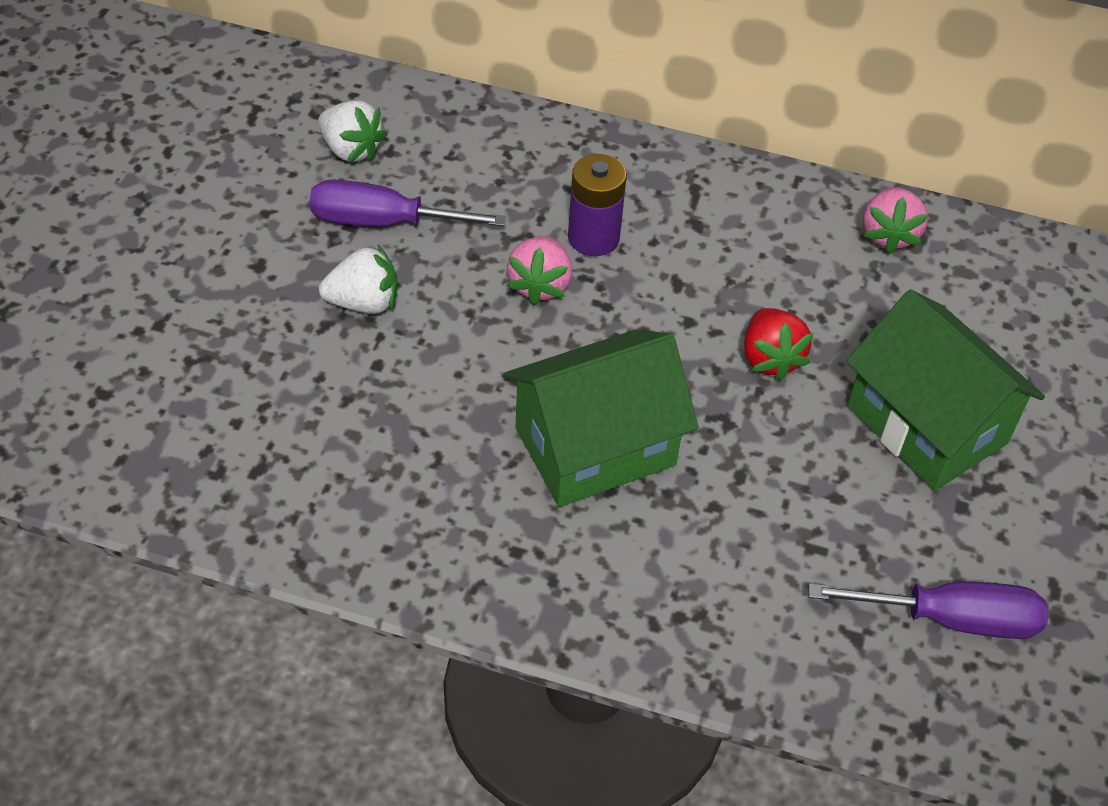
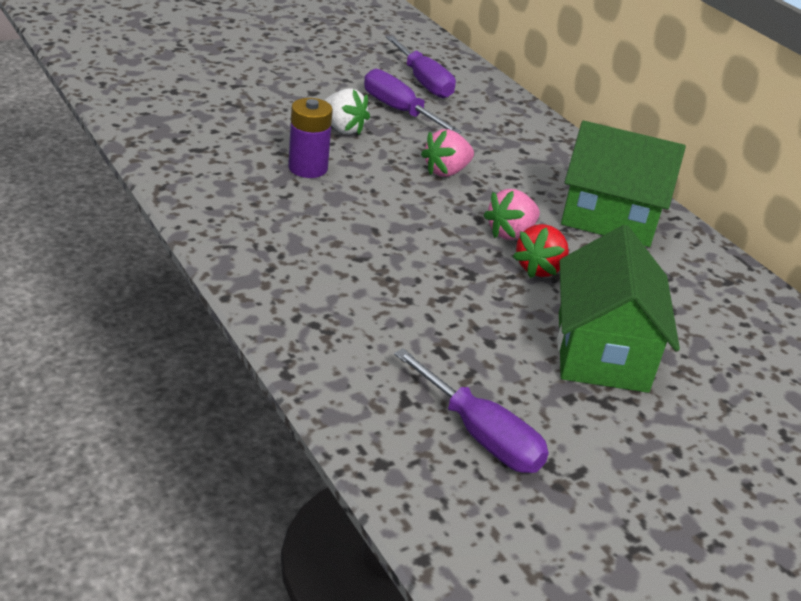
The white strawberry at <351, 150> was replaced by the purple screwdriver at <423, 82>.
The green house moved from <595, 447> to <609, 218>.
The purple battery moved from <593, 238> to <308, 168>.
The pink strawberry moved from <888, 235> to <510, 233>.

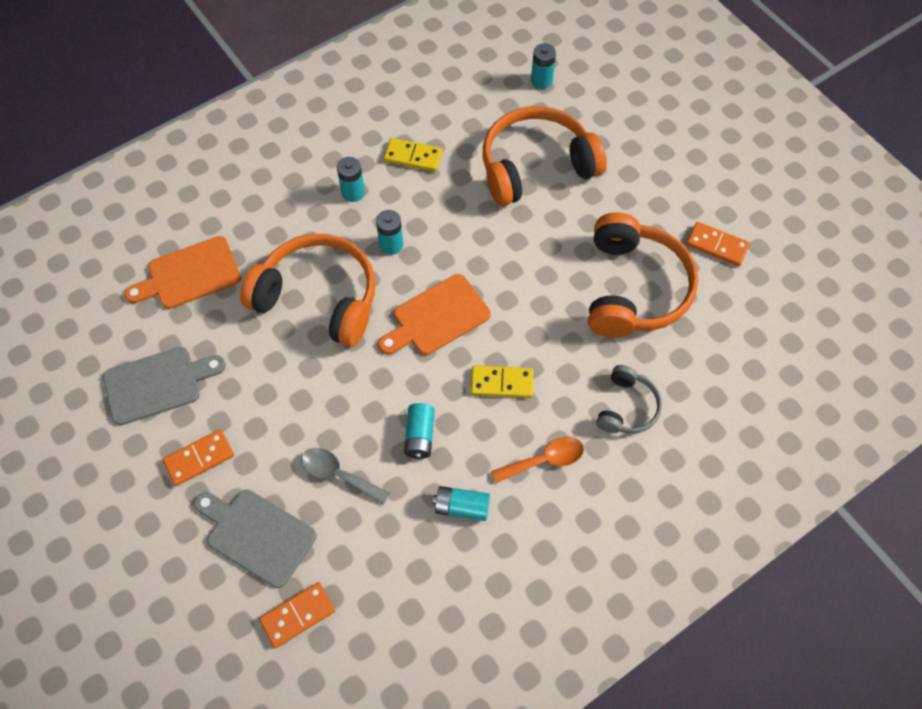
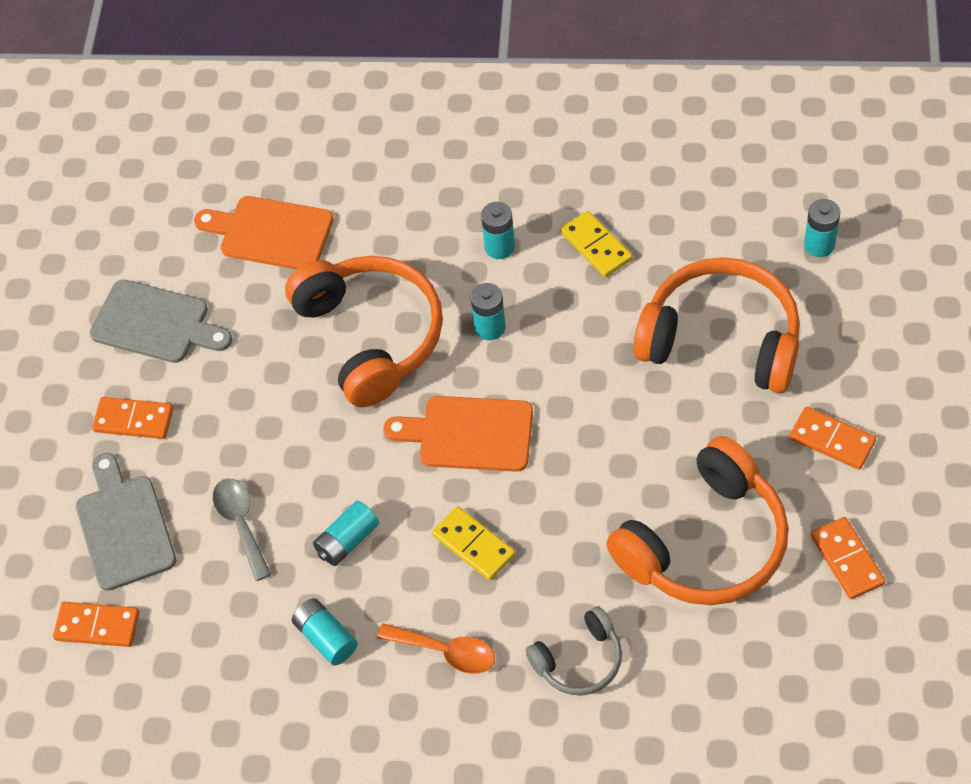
The orange domino at <832, 440> appeared.

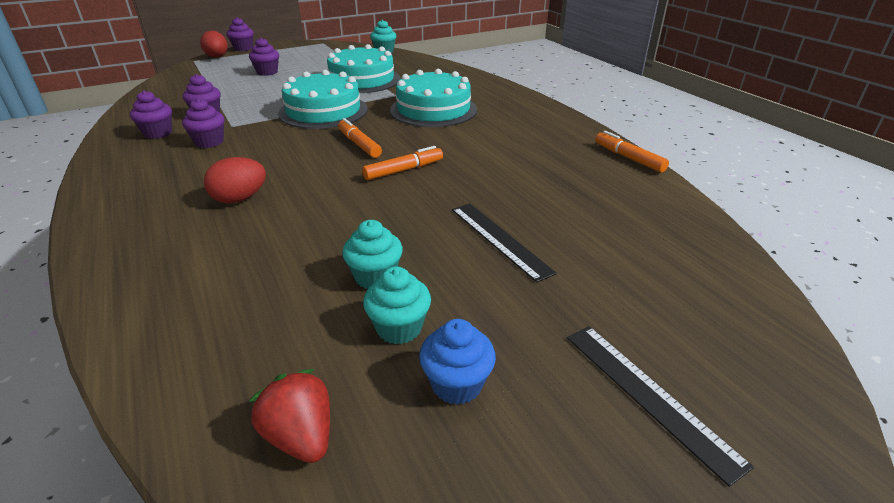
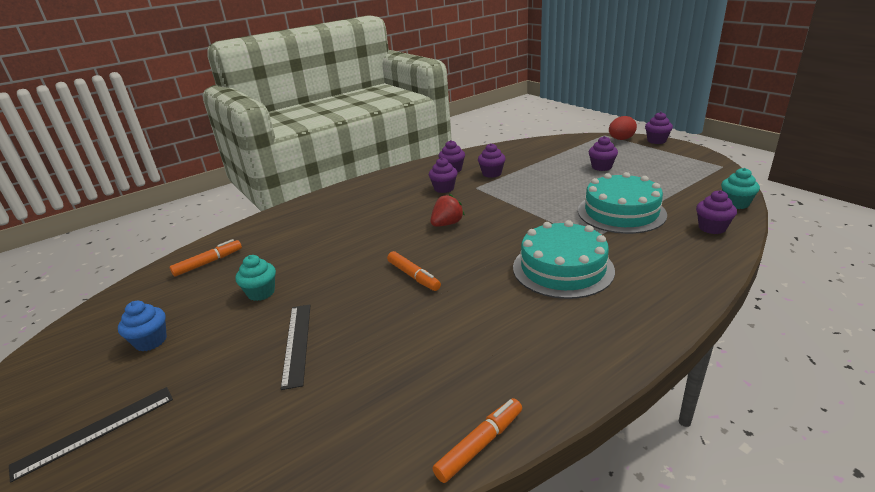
The red egg at <240, 199> disappeared.
The red strawberry moved from <301, 436> to <447, 224>.
The turquoise cake at <323, 111> disappeared.
The orange marker moved from <359, 144> to <208, 262>.
The turquoise cupcake at <399, 328> disappeared.
The black ruler at <499, 239> turned 60 degrees counterclockwise.
The purple cupcake at <712, 228> appeared.

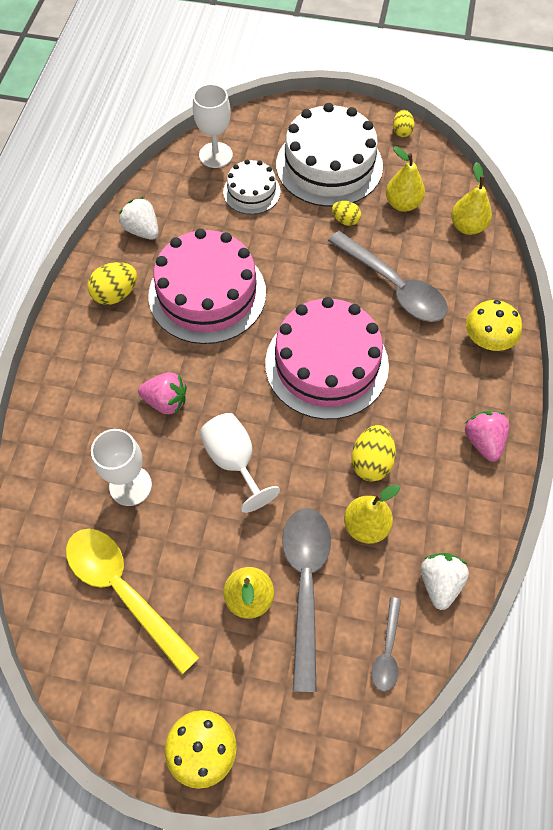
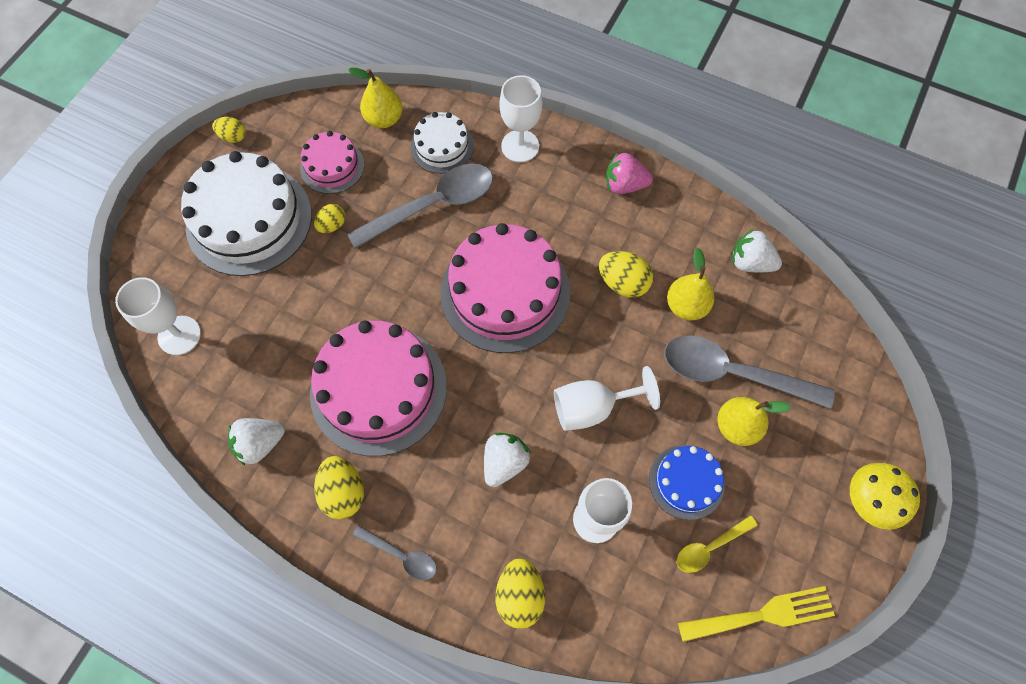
The yellow spoon at <123, 591> changed to 0.50 times the size.
The pink strawberry at <166, 401> became the white strawberry at <504, 462>.
The white cake moved from <251, 192> to <442, 146>.
The grey spoon moved from <387, 651> to <401, 555>.
The yellow pear at <402, 204> was replaced by the pink cake at <332, 166>.
The yellow mushroom at <487, 339> was replaced by the white goblet at <520, 146>.
The yellow egg at <520, 595> appeared.
The blue cake at <686, 482> appeared.
The yellow fork at <763, 614> appeared.

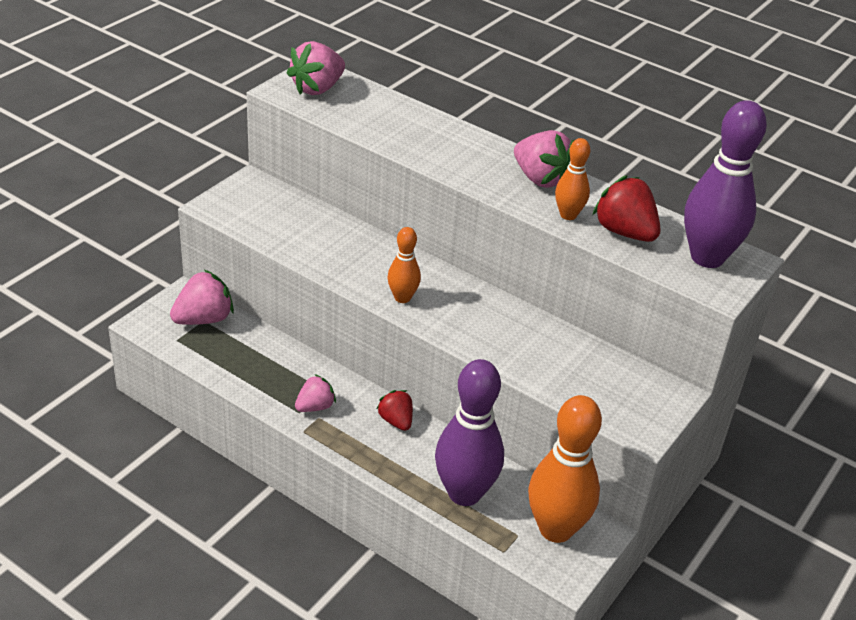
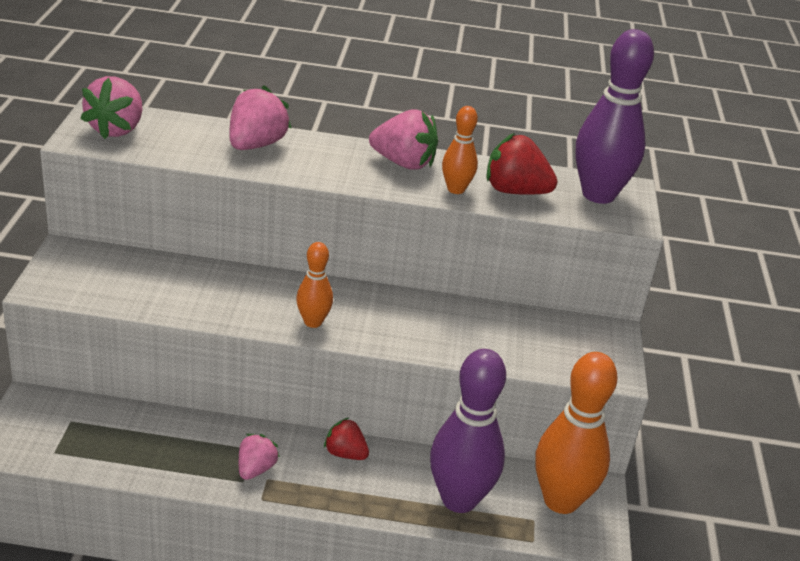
The pink strawberry moved from <204, 319> to <256, 145>.

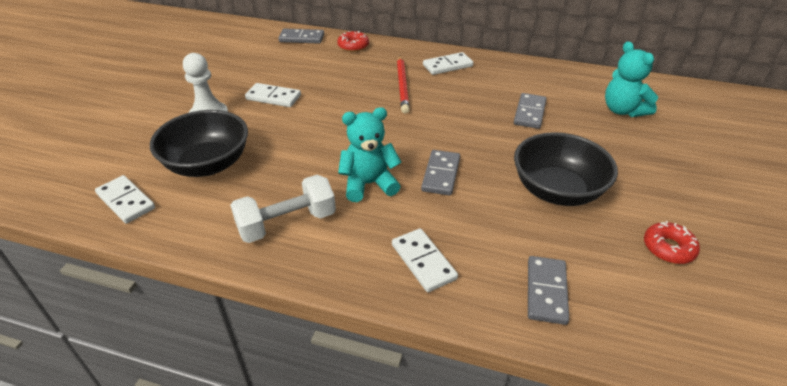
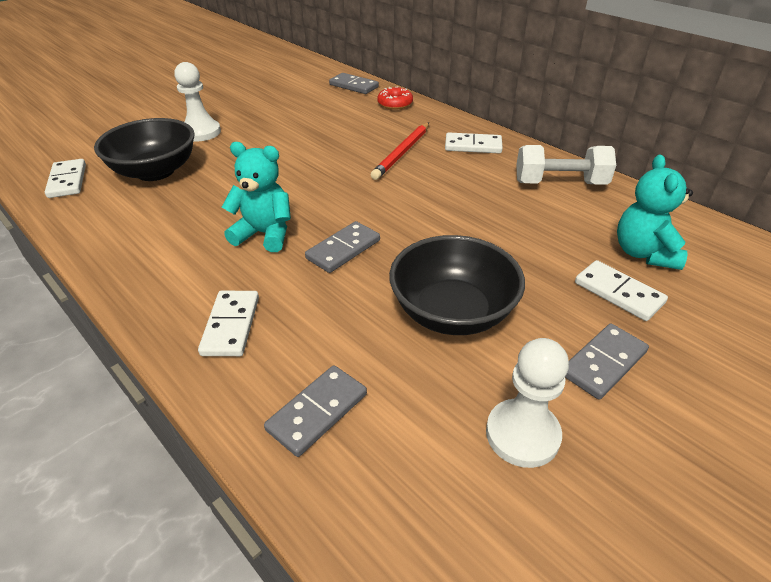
The white dumbbell moved from <287, 223> to <560, 183>.
The white domino moved from <273, 97> to <618, 293>.
The grey domino moved from <529, 113> to <603, 363>.
The red donut at <668, 248> was replaced by the white pawn at <522, 434>.

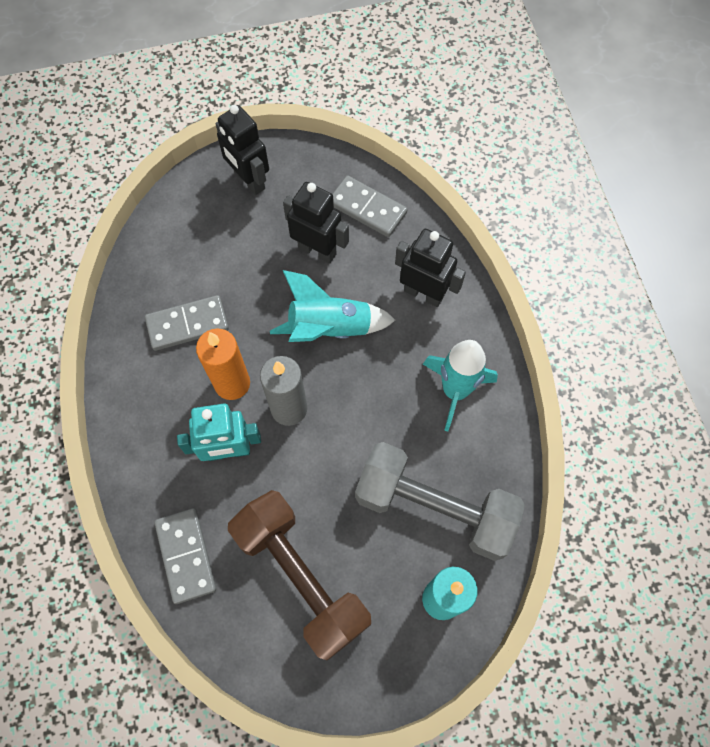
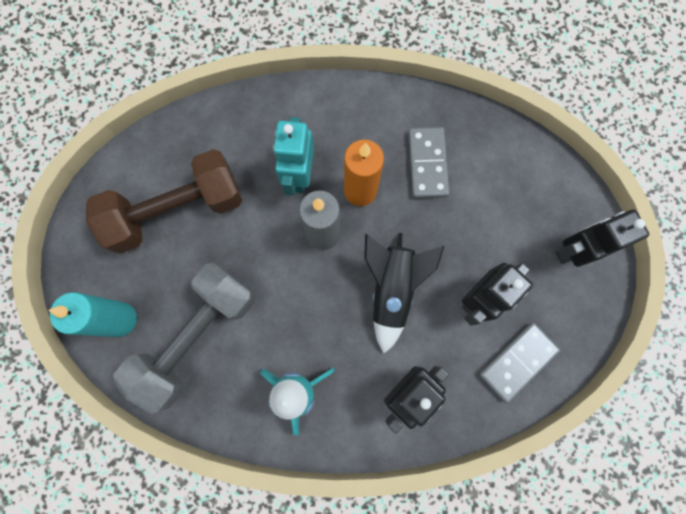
The grey domino at <186, 555> disappeared.
The turquoise rocket at <329, 328> became the black rocket at <392, 289>.

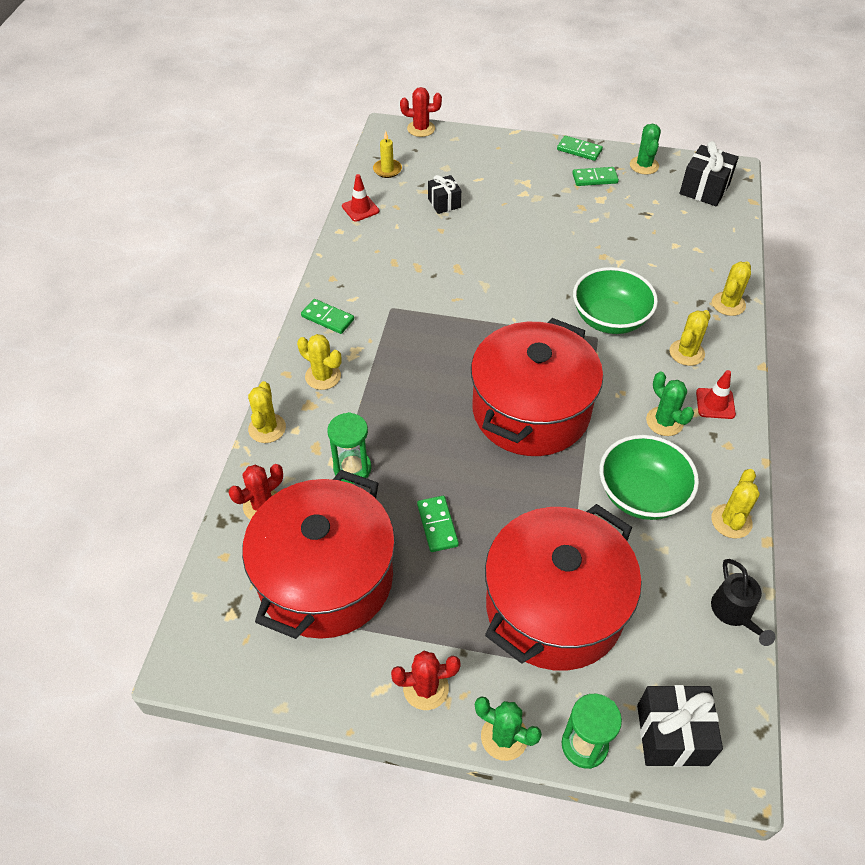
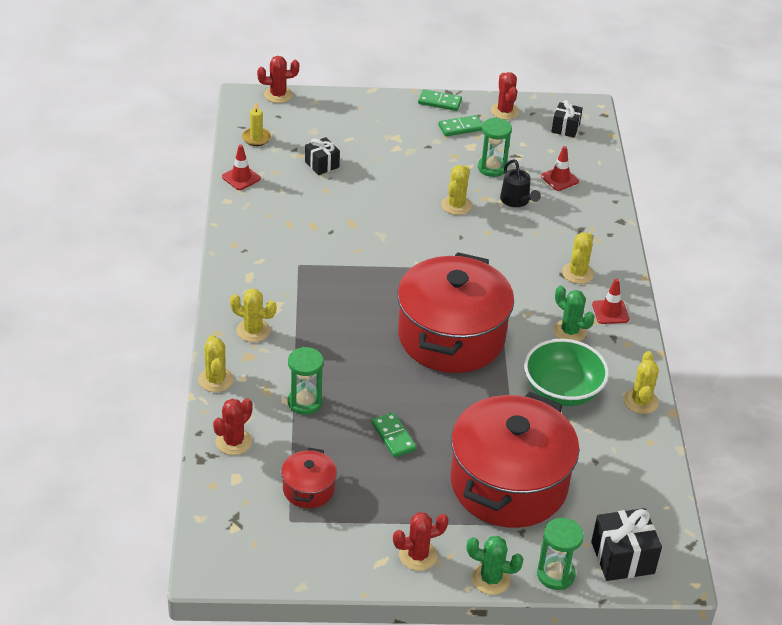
The red pot at <325, 578> changed to 0.43 times the size.
The green domino at <327, 318> disappeared.
The green bowl at <610, 319> disappeared.
The green cactus at <644, 165> became the red cactus at <504, 111>.
The black gift at <704, 189> changed to 0.64 times the size.
The black watering can moved from <734, 613> to <517, 201>.
The yellow cactus moved from <728, 304> to <456, 205>.
The green hourglass at <492, 168> appeared.
The red traffic cone at <559, 179> appeared.

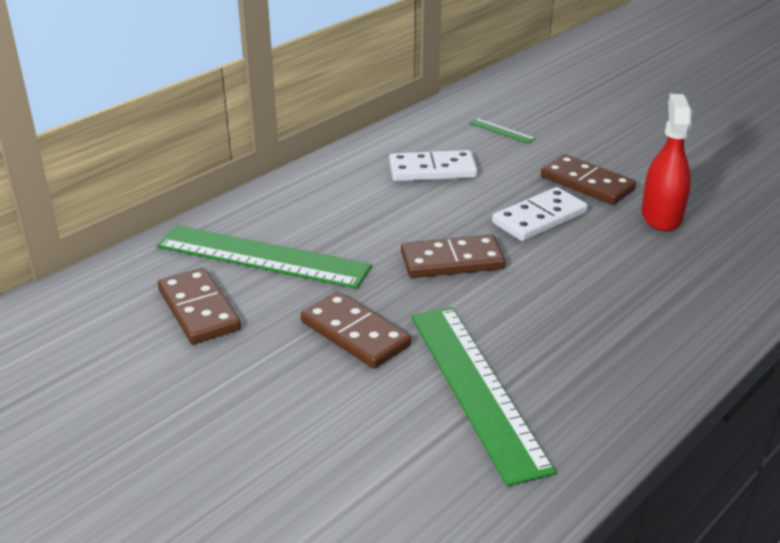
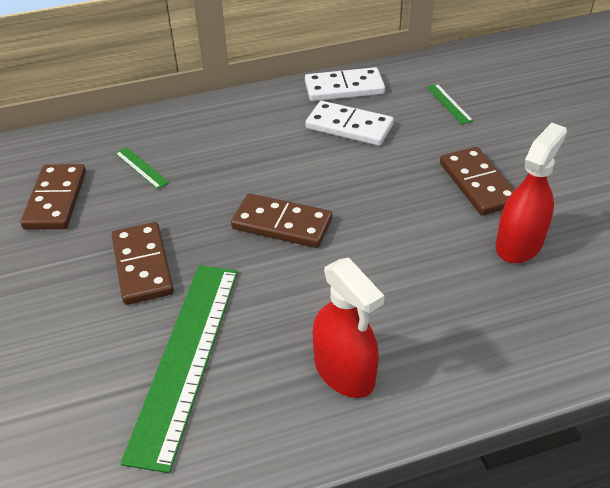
The green ruler at <262, 257> changed to 0.40 times the size.
The white domino moved from <539, 218> to <344, 88>.
The red spray bottle at <344, 371> appeared.

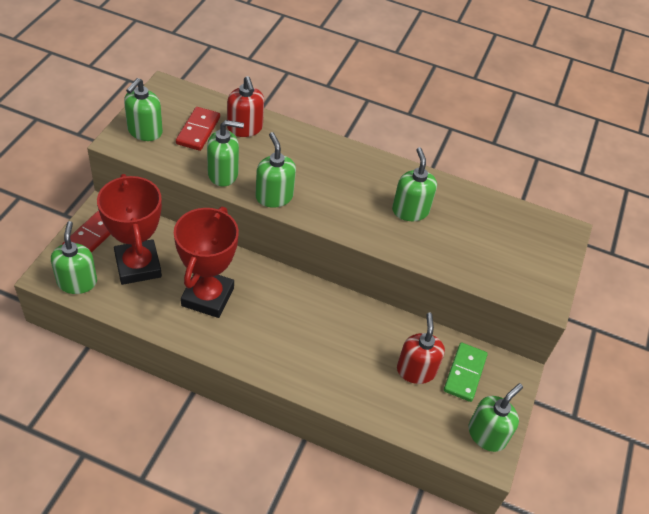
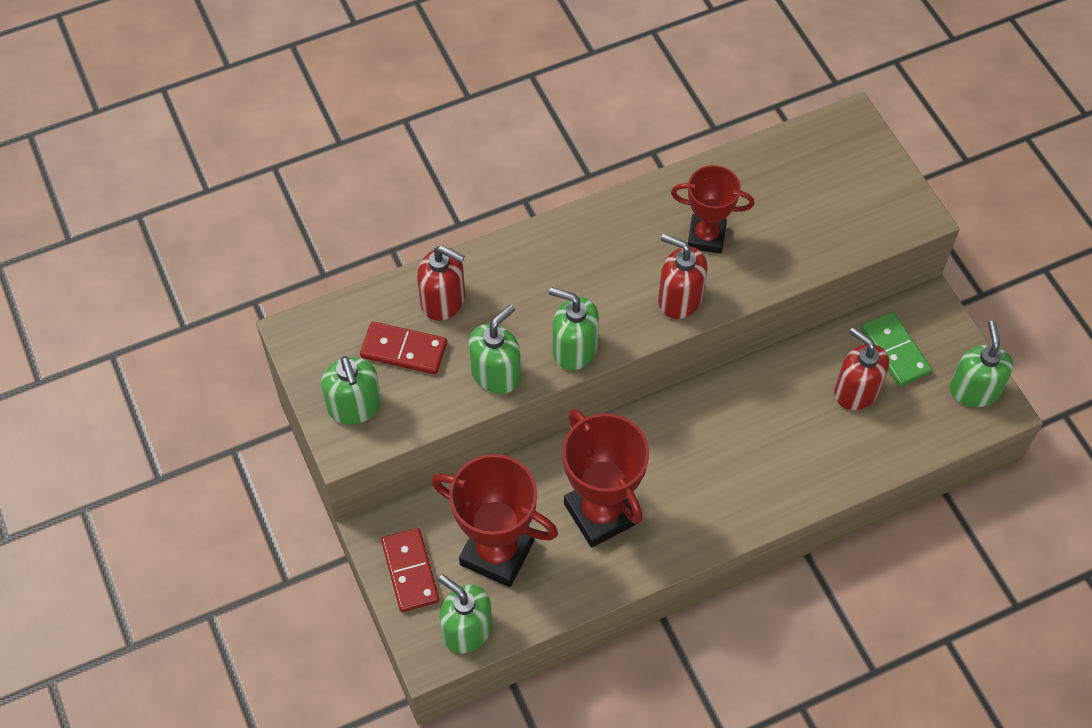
The red domino at <198, 130> turned 45 degrees counterclockwise.
The green soap dispenser at <410, 210> was replaced by the red trophy at <706, 237>.
The red soap dispenser at <679, 299> appeared.

